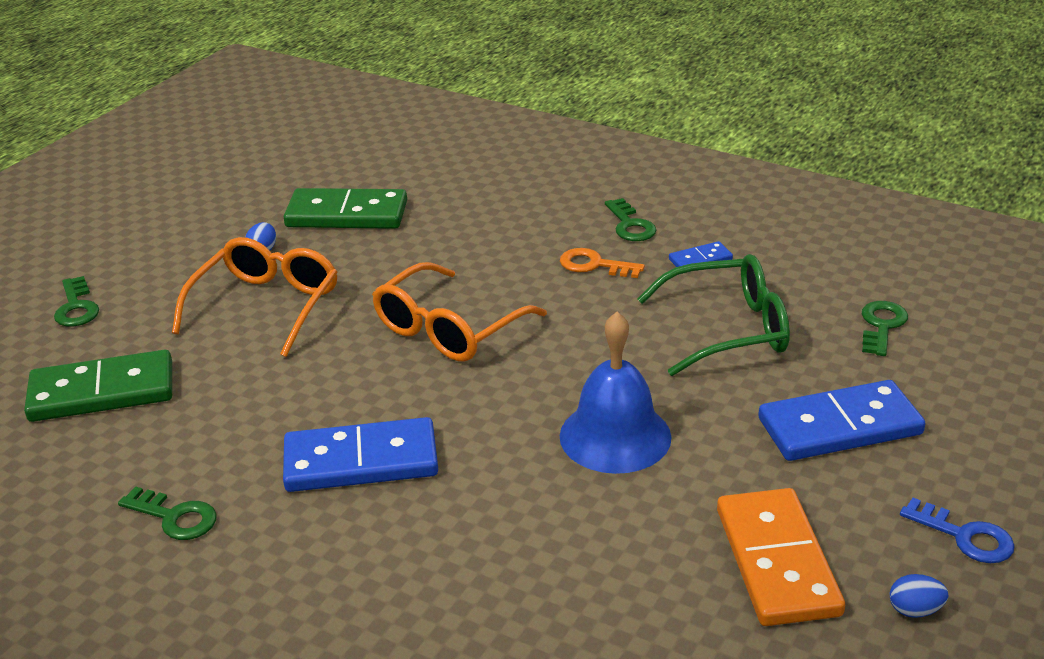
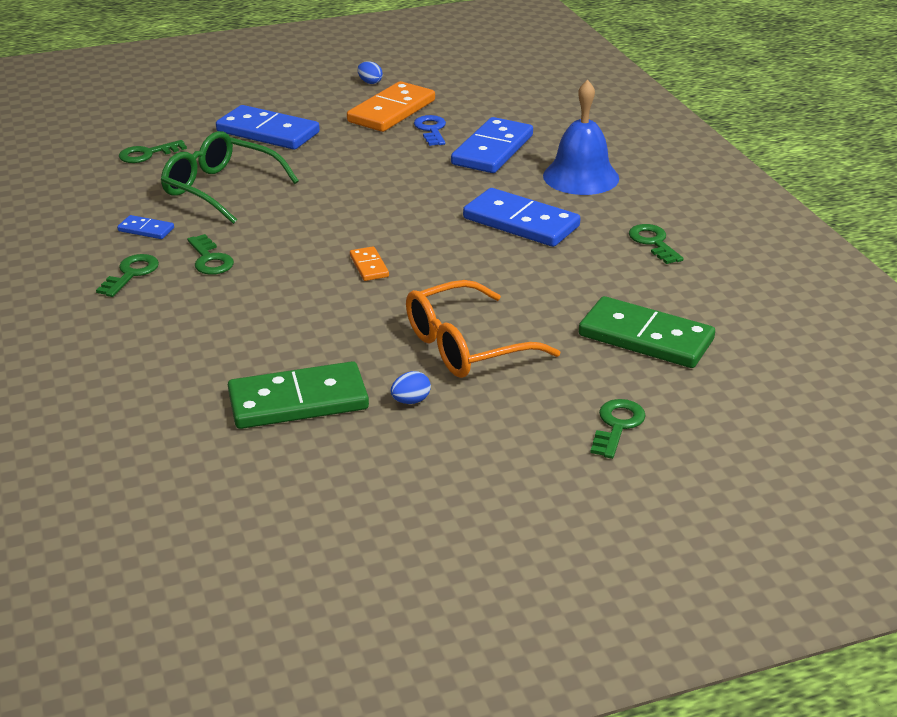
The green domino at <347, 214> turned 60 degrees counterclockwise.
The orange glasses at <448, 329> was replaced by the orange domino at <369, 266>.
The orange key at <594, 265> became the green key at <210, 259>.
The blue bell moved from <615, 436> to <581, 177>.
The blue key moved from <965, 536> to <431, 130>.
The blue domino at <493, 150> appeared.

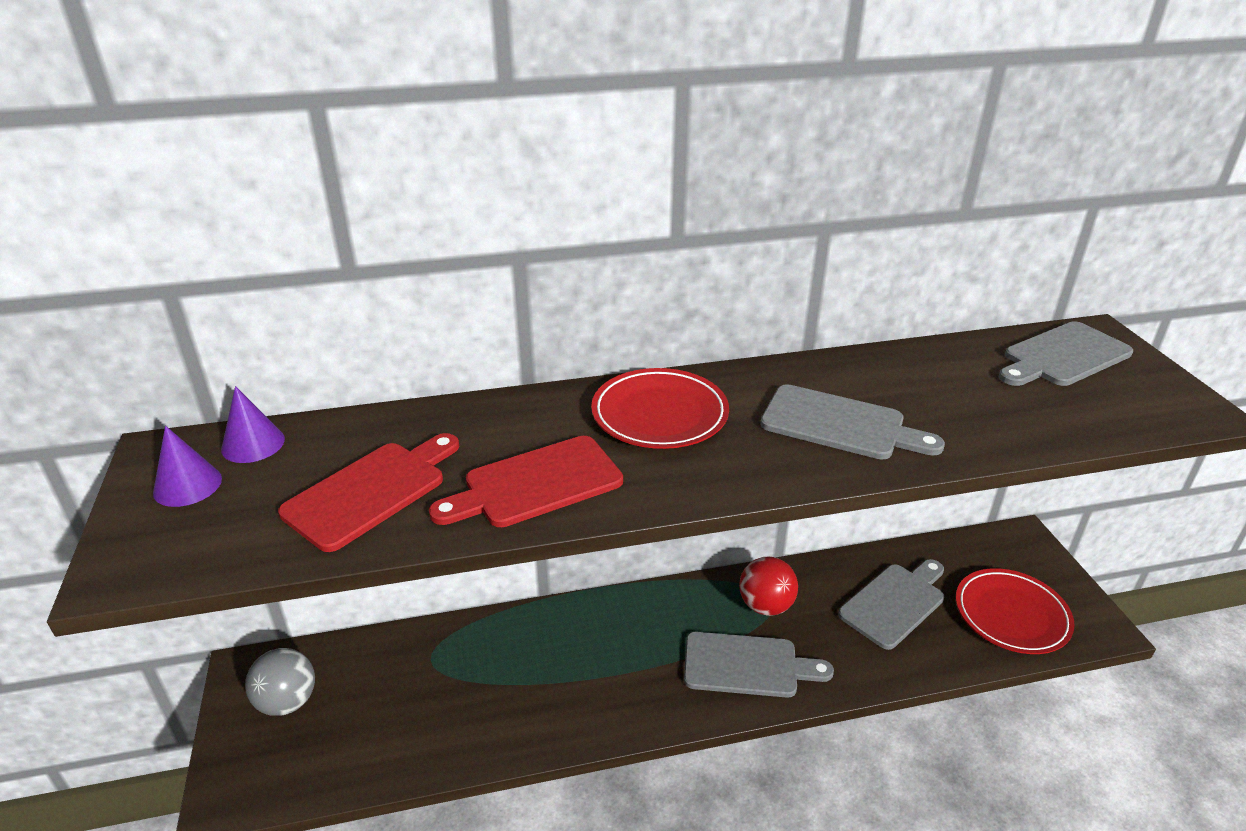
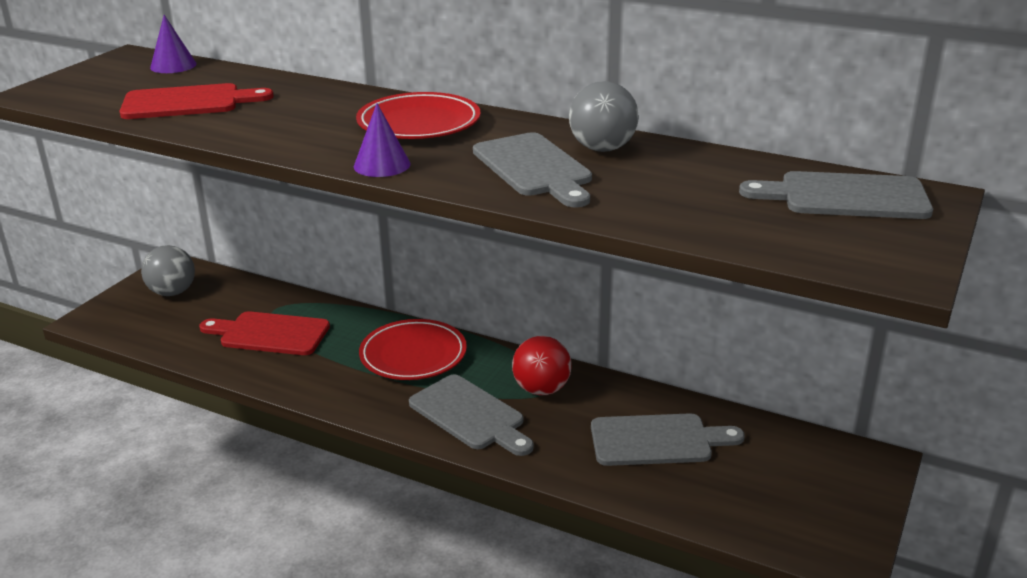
The purple cone moved from <187, 485> to <382, 165>.
The red cutting board moved from <535, 484> to <269, 334>.
The red plate moved from <1011, 615> to <413, 355>.
The grey ball at <602, 148> appeared.

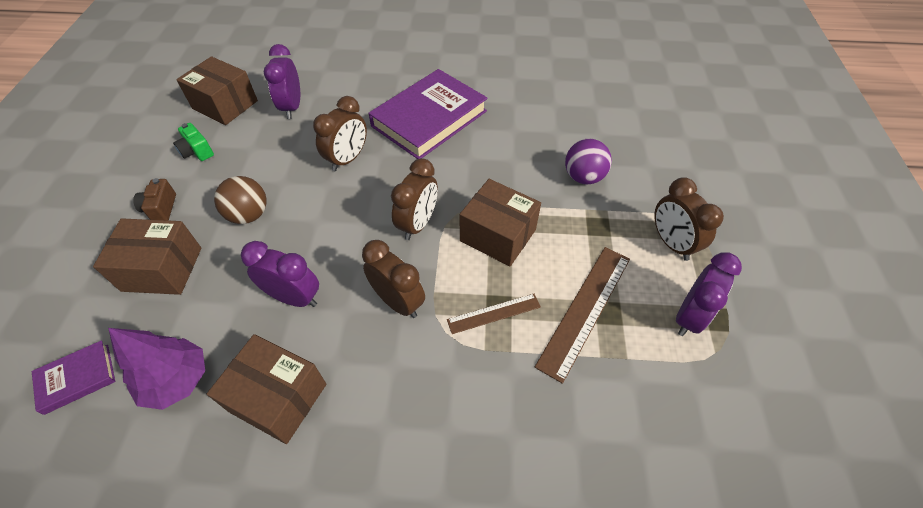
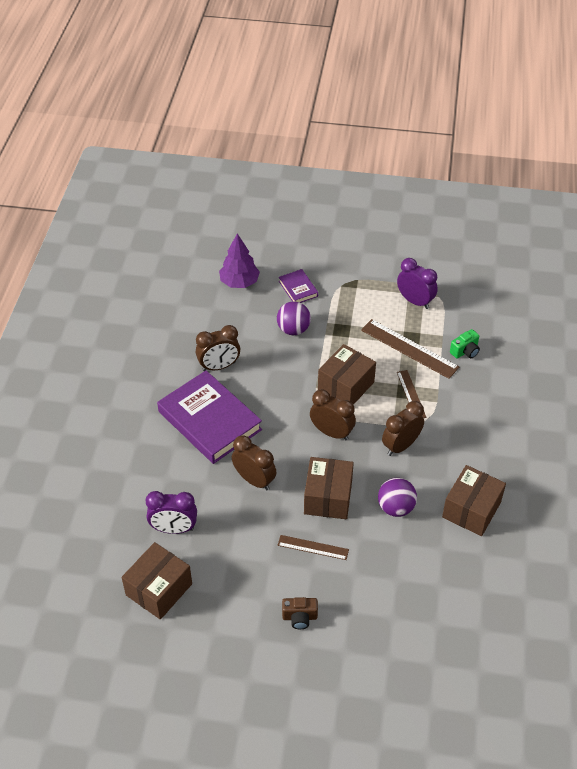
The purple book moved from <77, 378> to <298, 289>.
The brown box moved from <162, 269> to <328, 497>.
The purple tree moved from <177, 380> to <239, 282>.
The green camera moved from <197, 151> to <465, 351>.
The brown ball at <249, 215> was replaced by the brown ruler at <313, 547>.
The purple clock at <294, 297> was replaced by the purple ball at <395, 507>.
The brown clock moved from <671, 243> to <219, 366>.

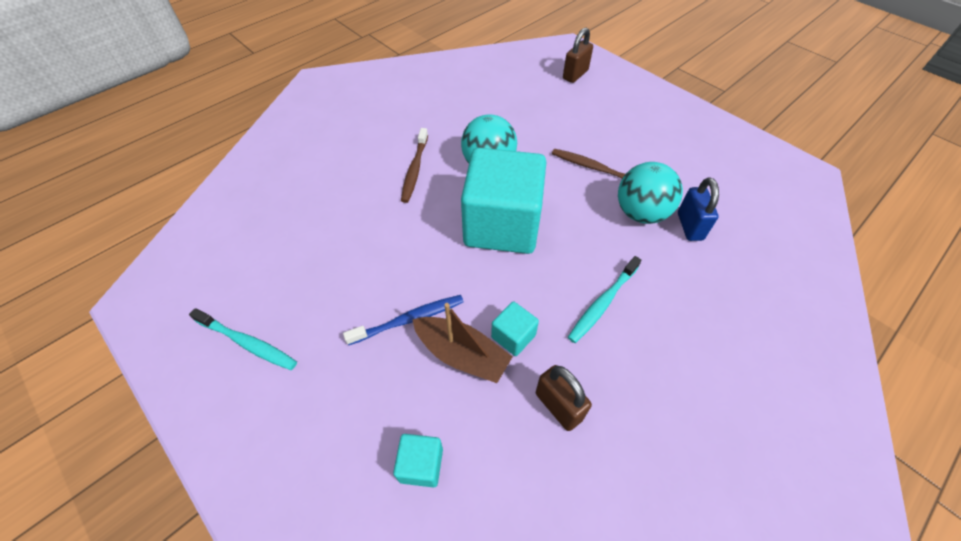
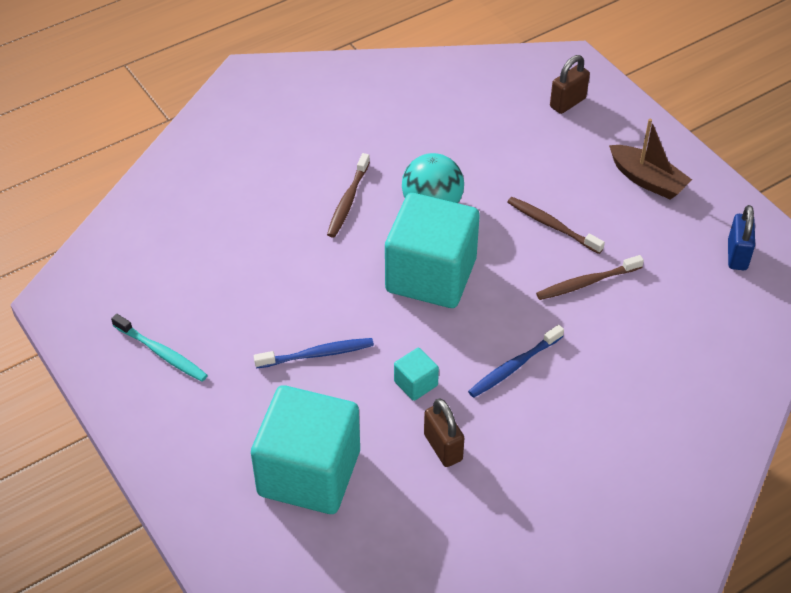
The turquoise cube at <421, 465> changed to 2.44 times the size.
The brown boat moved from <462, 355> to <647, 180>.
The turquoise toothbrush at <602, 303> became the blue toothbrush at <514, 367>.
The turquoise ball at <640, 213> was replaced by the brown toothbrush at <586, 283>.
The blue padlock moved from <689, 226> to <737, 255>.

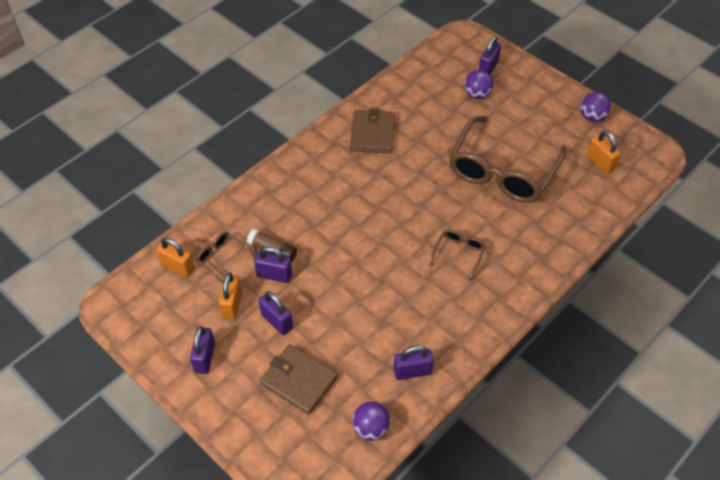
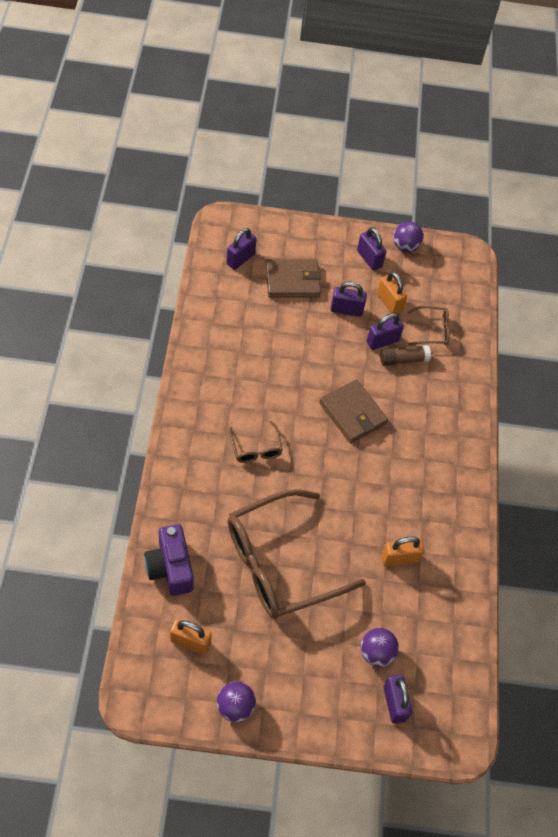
The orange padlock moved from <178, 267> to <399, 559>.
The brown wallet moved from <372, 134> to <352, 413>.
The purple ball moved from <371, 428> to <405, 246>.
The purple padlock moved from <412, 372> to <240, 259>.
The brown glasses at <502, 172> turned 105 degrees counterclockwise.
The purple camera at <170, 567> appeared.

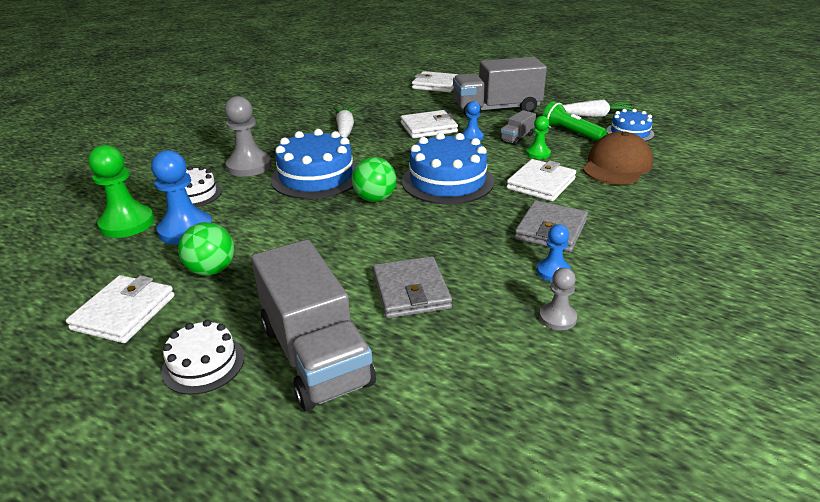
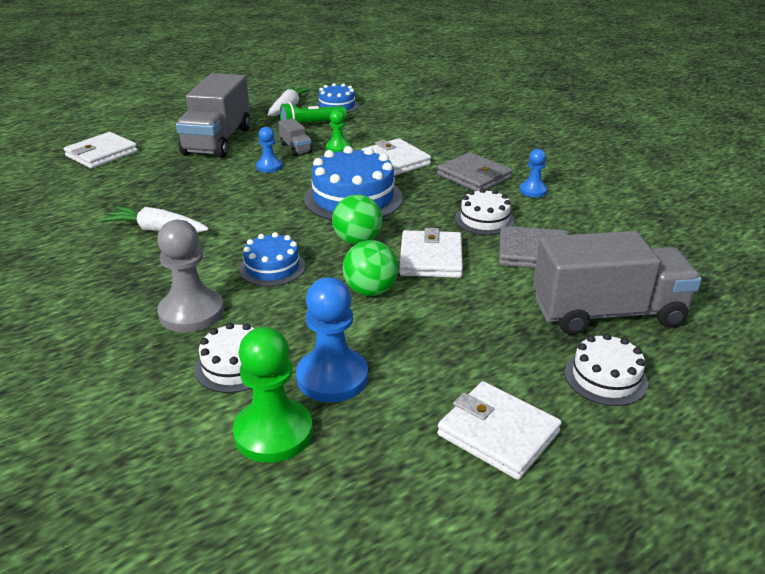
The green ball moved from <212, 270> to <370, 291>.
The blue cake at <316, 176> changed to 0.57 times the size.
The white wallet moved from <428, 128> to <431, 258>.
The grey pawn at <557, 318> disappeared.
The brown cap at <617, 165> disappeared.
The white cake at <484, 220> appeared.

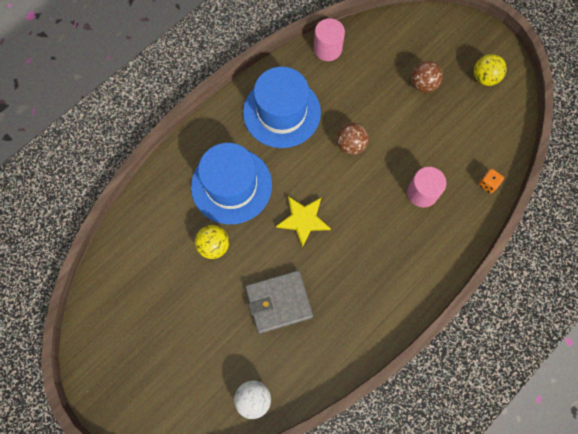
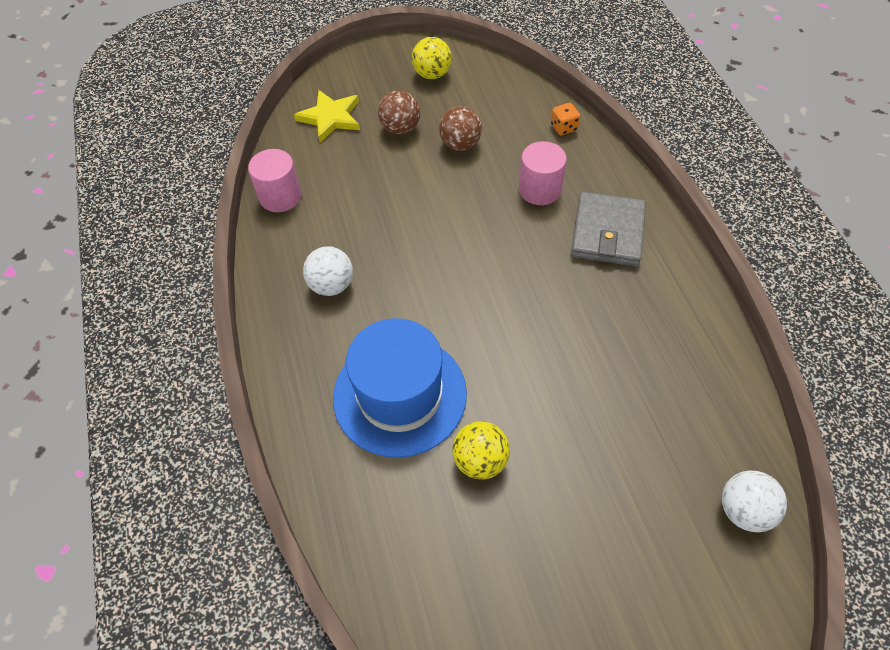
The blue hat at <281, 112> was replaced by the white ball at <331, 285>.
The grey wallet moved from <279, 302> to <607, 233>.
The yellow star moved from <303, 220> to <330, 118>.
The brown ball moved from <351, 145> to <460, 144>.

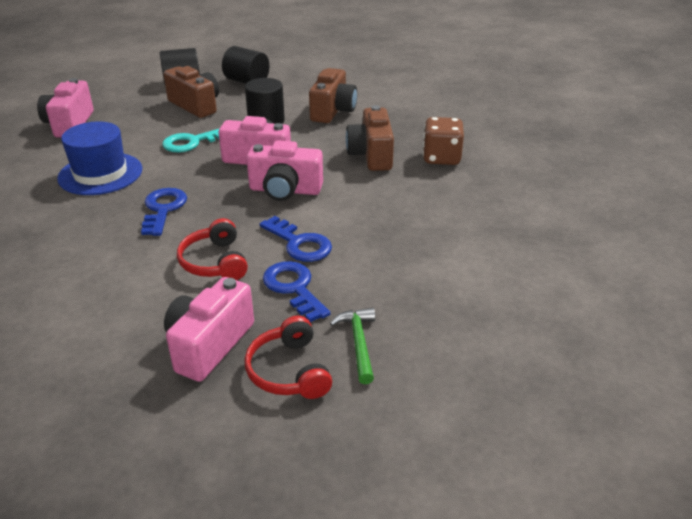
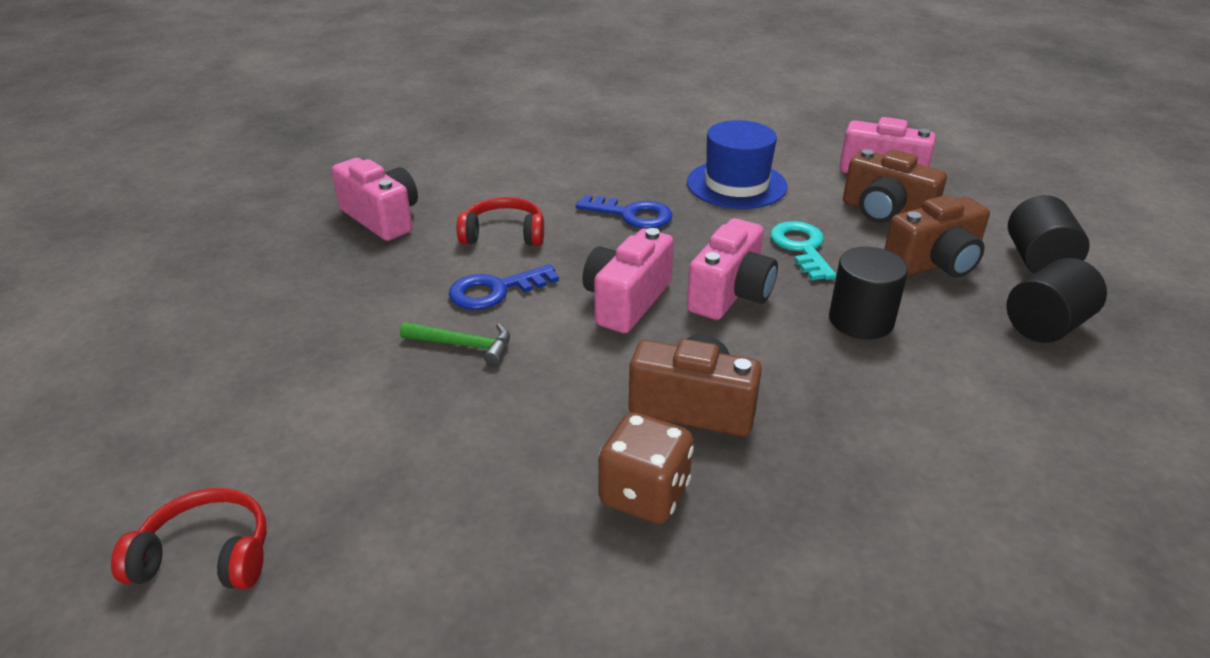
The red headphones moved from <289, 371> to <206, 555>.
The blue key at <293, 288> disappeared.
The brown camera moved from <332, 111> to <885, 213>.
The green hammer moved from <358, 343> to <463, 345>.

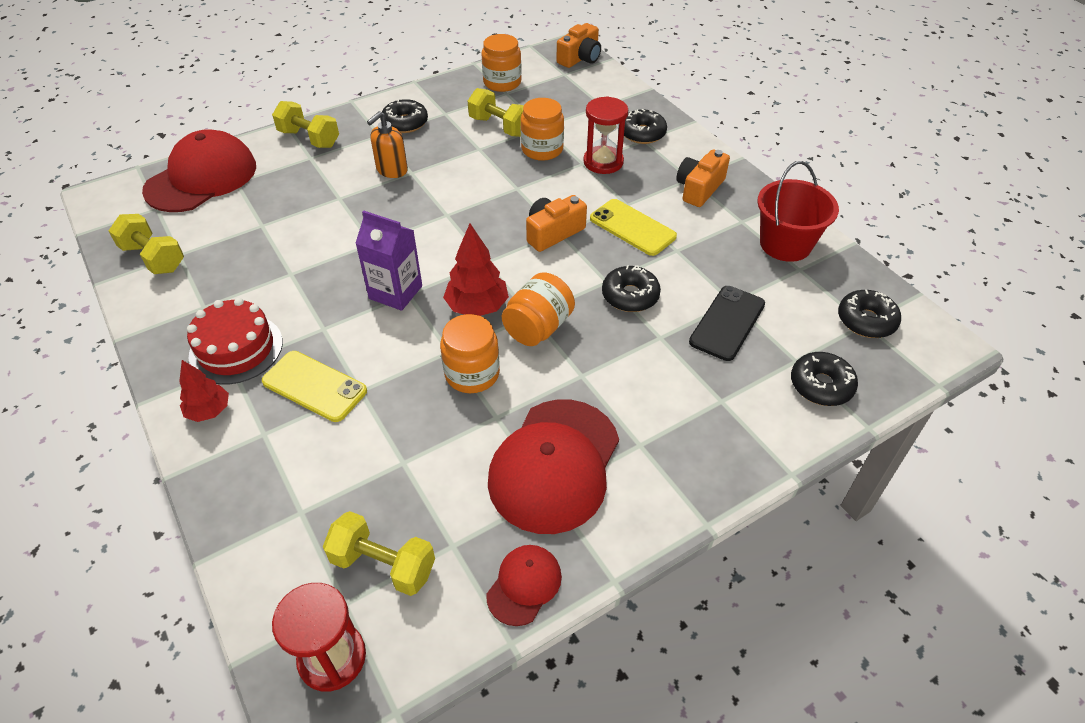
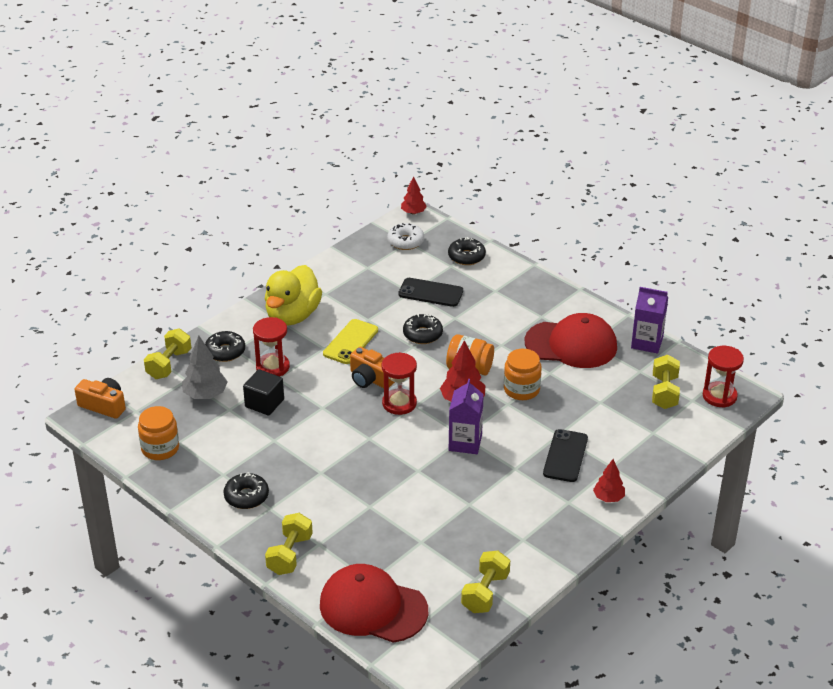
The red cake at <236, 349> disappeared.
The yellow phone at <314, 386> became the black phone at <565, 456>.
The orange soap dispenser at <391, 170> disappeared.
The yellow dumbbell moved from <499, 126> to <169, 364>.
The red cap at <524, 585> was replaced by the purple carton at <647, 342>.
The orange jar at <542, 149> was replaced by the black cube at <264, 403>.
The orange camera at <699, 188> was replaced by the yellow duck at <292, 315>.
The red bucket at <785, 244> disappeared.
The black donut at <866, 321> became the white donut at <405, 241>.
The grey tree at <205, 395> appeared.
The red hourglass at <399, 403> appeared.
The red tree at <413, 212> appeared.

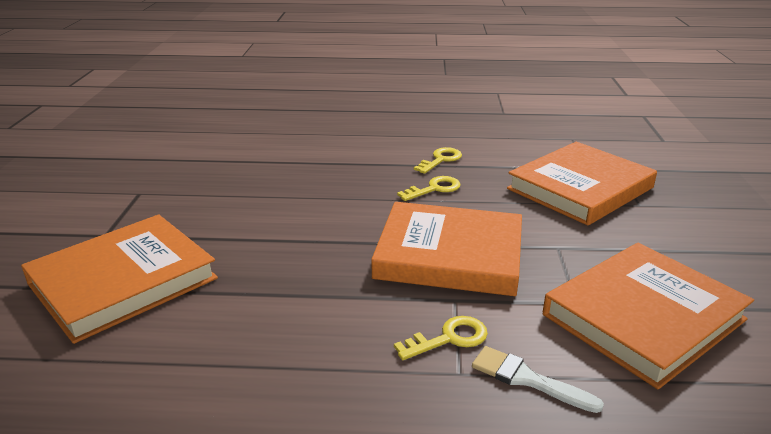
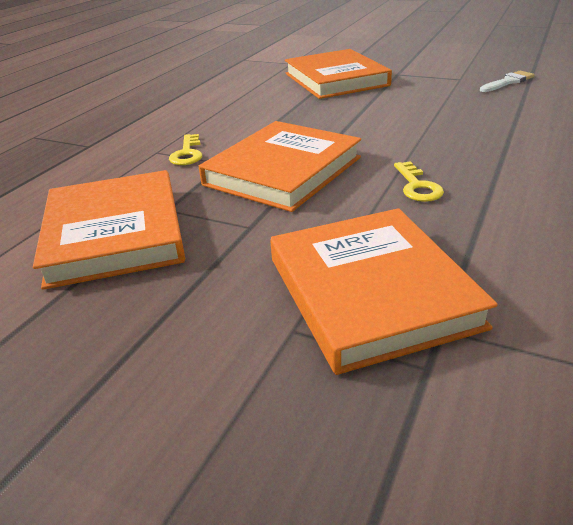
The yellow key at <440, 160> disappeared.
The white brush moved from <527, 379> to <508, 82>.

